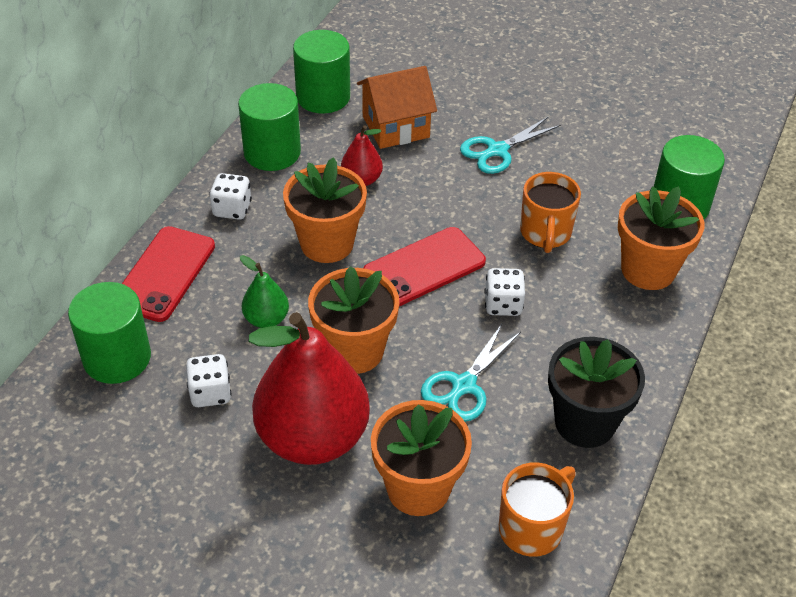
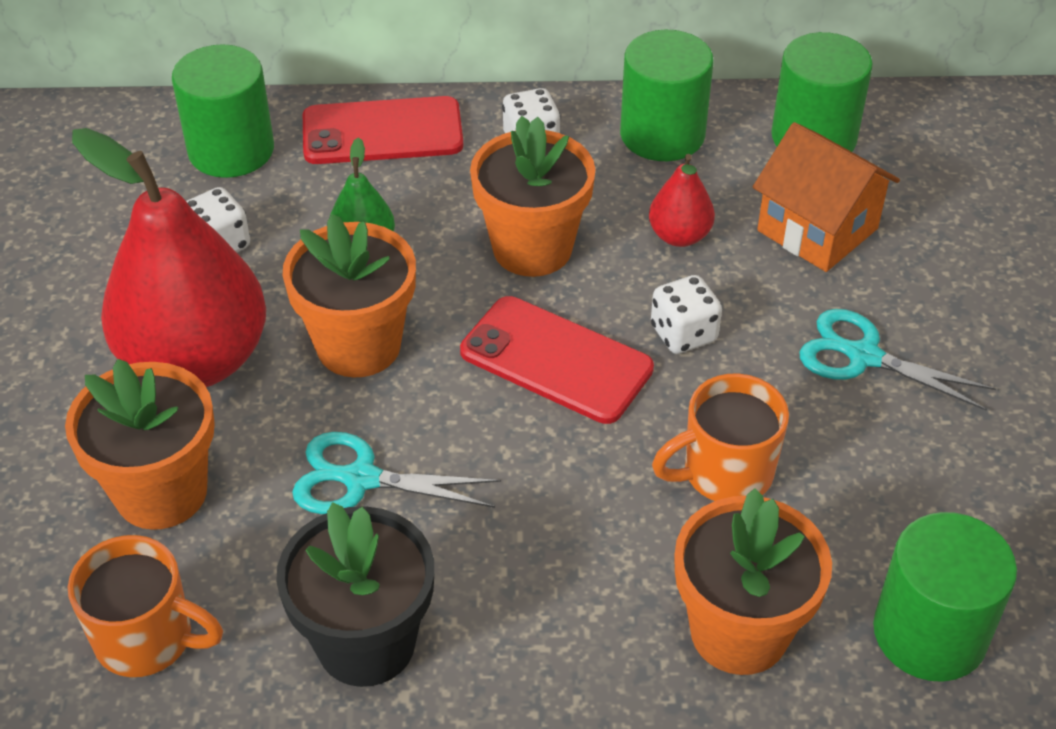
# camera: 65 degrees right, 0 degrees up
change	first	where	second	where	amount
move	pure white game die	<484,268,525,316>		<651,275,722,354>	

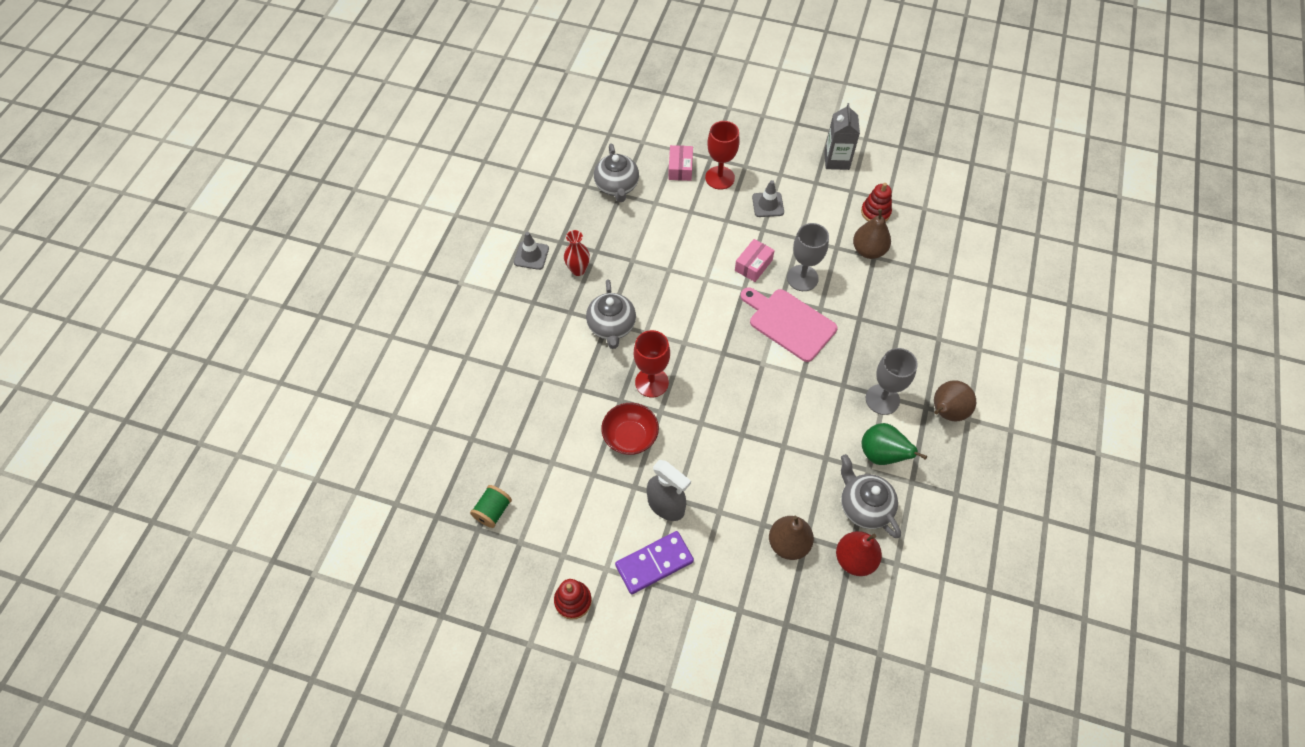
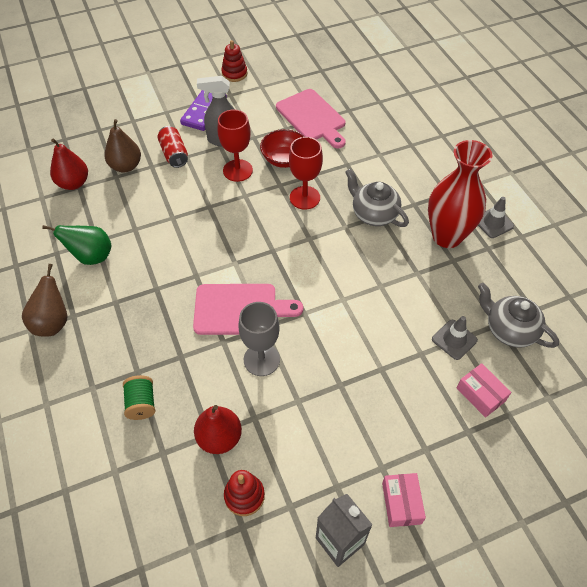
# camera: 140 degrees right, 5 degrees down
change	first	where	second	where	amount
move	crimson chalice	<705,121,740,190>		<218,109,253,182>	
move	gray road cone	<752,180,784,217>		<432,316,478,360>	
recolor	brown toy pear	<853,209,891,259>	crimson toy pear	<194,405,242,454>	
resize	crimson flower vase	<564,230,590,276>		<428,140,493,248>	x2.03
move	rose-pink box	<735,239,775,282>		<382,473,426,527>	
delete	gray chalice	<866,348,918,415>			
delete	gray teapot	<841,454,901,538>			
move	green spool	<470,485,512,528>		<123,375,155,420>	
insert			rose-pink bread board	<276,89,346,148>	
insert			crimson can	<158,126,188,168>	

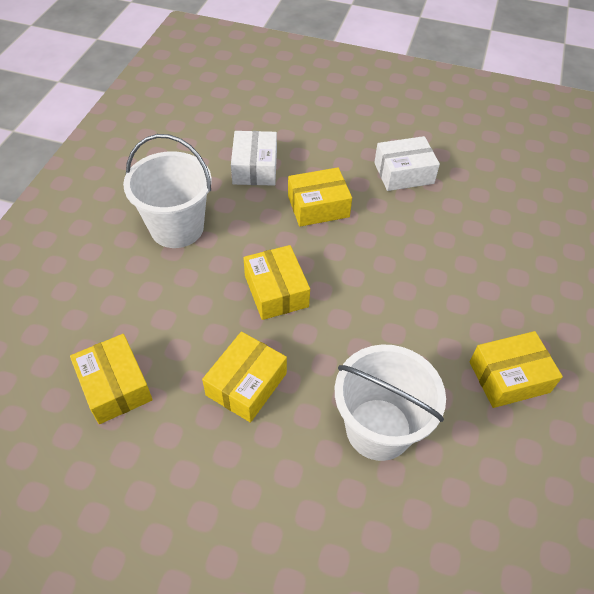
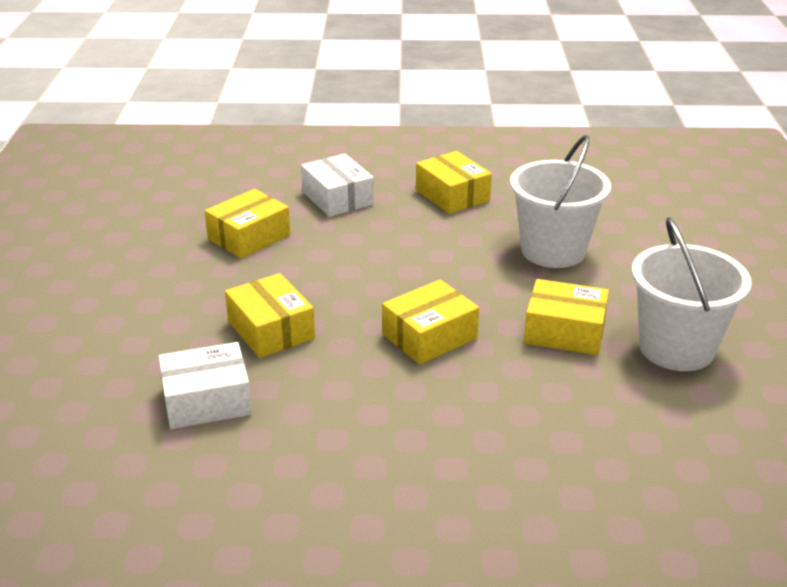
# camera: 105 degrees left, 20 degrees down
change	first	where	second	where	amount
move	pure white sand bucket	<123,134,212,248>		<632,217,752,371>	
move	pure white box	<374,136,440,191>		<301,154,374,217>	
move	bright yellow box	<70,334,153,424>		<205,189,290,259>	

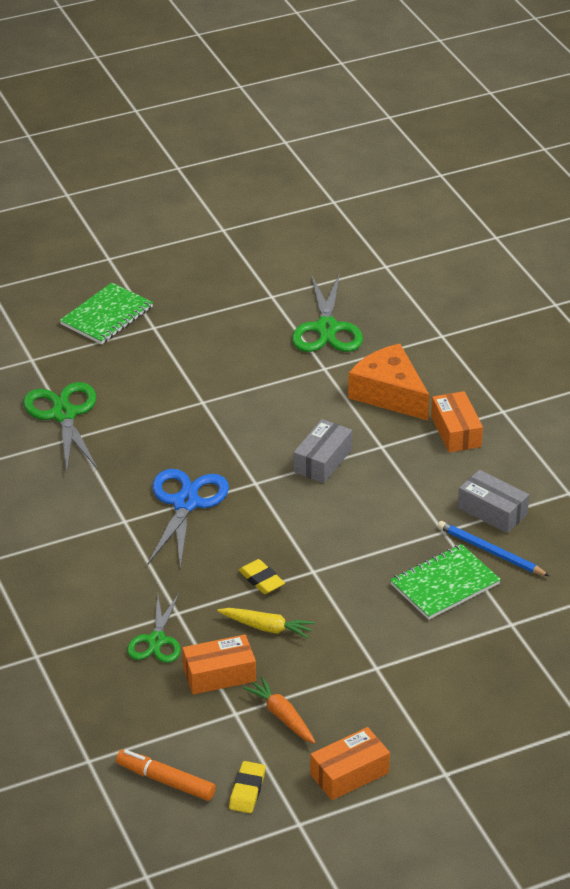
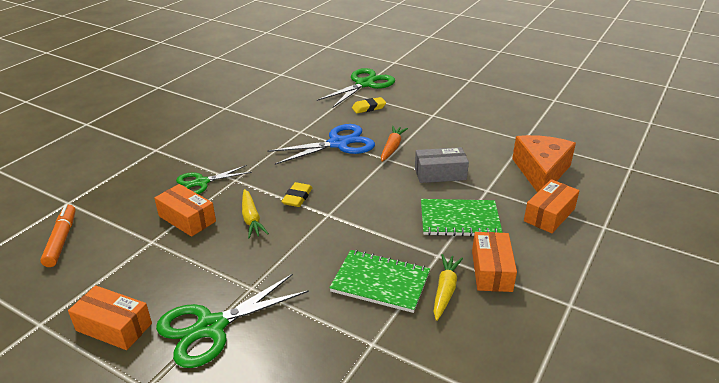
# camera: 55 degrees right, 5 degrees down
change	first	where	second	where	amount
move	green pair of scissors	<292,273,363,352>		<156,274,309,368>	
move	green notebook	<60,283,153,344>		<421,199,503,236>	
recolor	gray box	<458,470,529,533>	bright orange box	<472,232,517,292>	
replace	cobalt wooden pencil	<438,521,549,576>	bright yellow carrot	<434,254,463,321>	
move	bright orange carrot	<243,677,316,744>		<381,126,408,162>	
move	bright yellow pencil eraser	<229,761,265,813>		<352,97,386,113>	

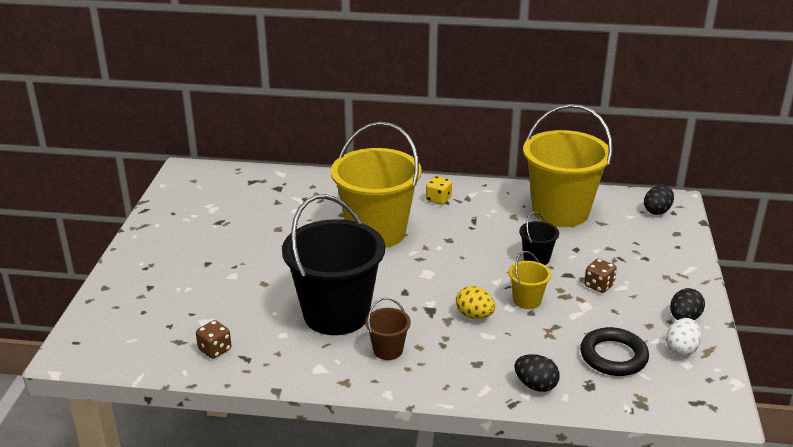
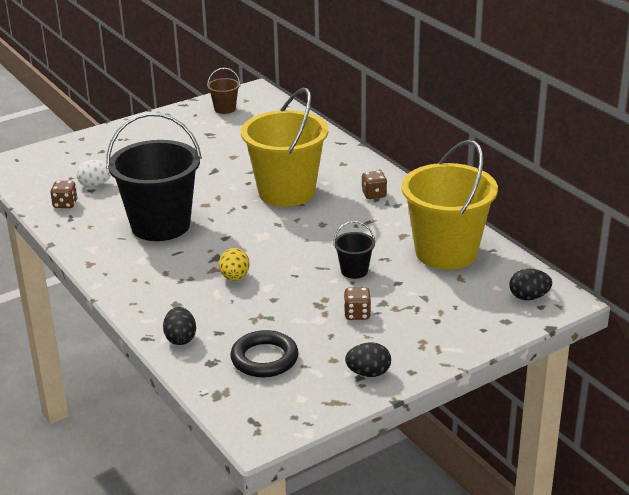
# camera: 50 degrees right, 0 degrees up
change	first	where	second	where	amount
recolor	bright yellow game die	<426,176,452,205>	brown game die	<361,171,387,199>	
delete	bright yellow sand bucket	<509,251,551,309>			
move	brown sand bucket	<365,298,411,360>		<207,68,240,114>	
move	pure white egg shape	<666,318,702,356>		<76,160,111,187>	

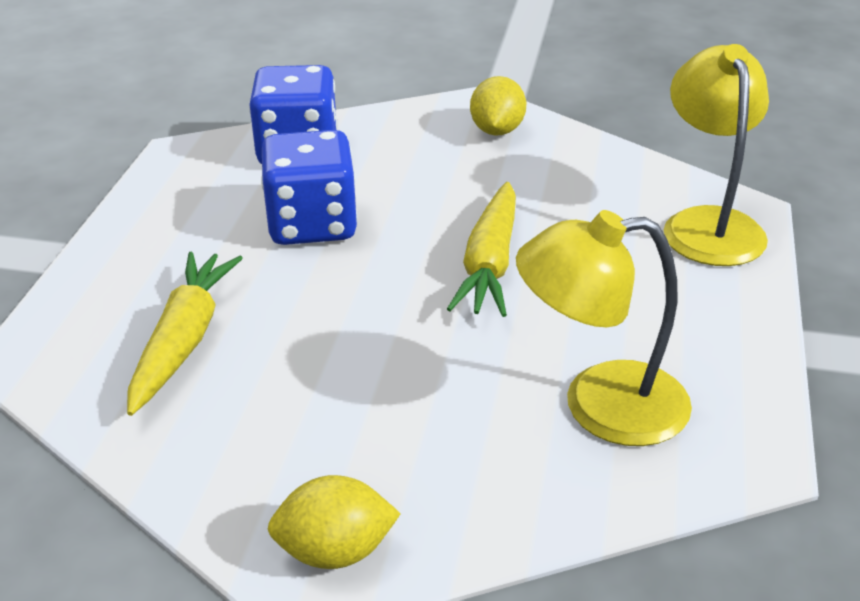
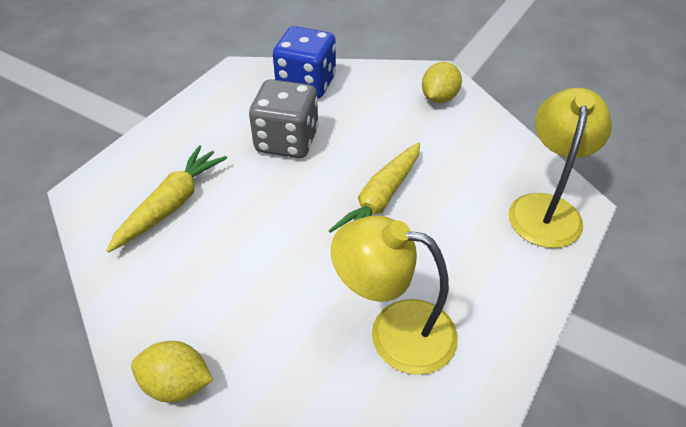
# camera: 20 degrees right, 10 degrees up
change	first	where	second	where	amount
recolor	cobalt game die	<261,130,358,245>	gray game die	<249,79,319,158>	

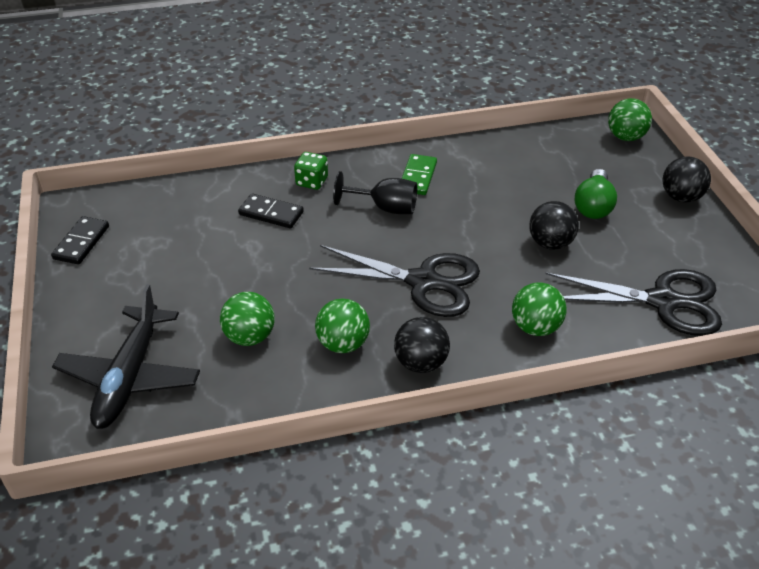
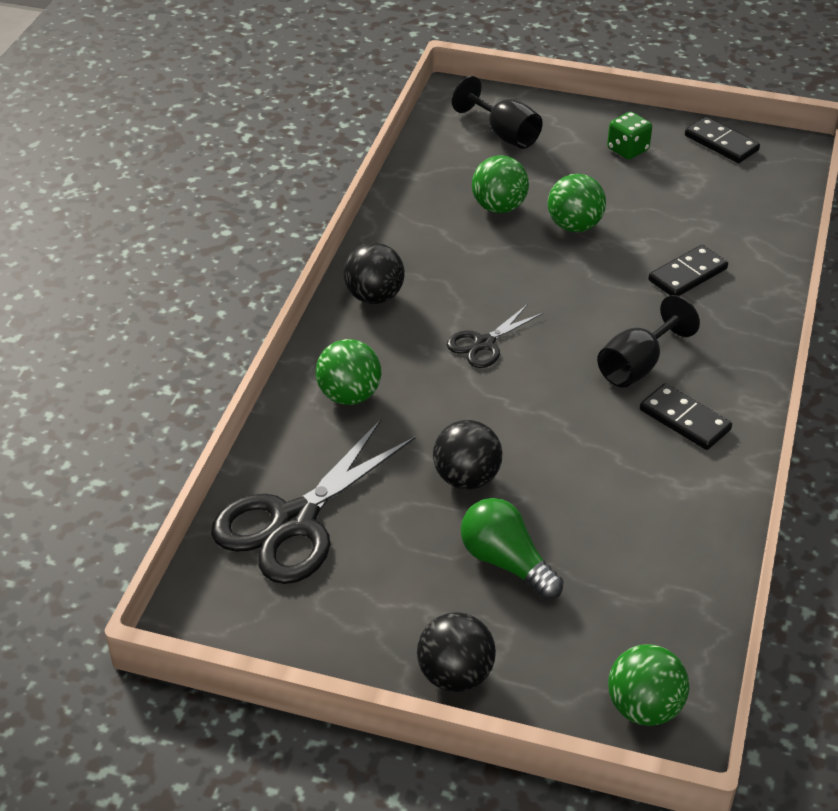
# camera: 120 degrees right, 0 degrees up
change	first	where	second	where	amount
move	green game die	<294,152,328,190>		<607,112,652,160>	
recolor	green domino	<402,154,437,195>	black domino	<640,383,732,450>	
resize	black pair of scissors	<309,245,480,317>		<447,304,543,368>	x0.51
replace	black toy plane	<52,284,200,429>	black chalice	<452,76,543,149>	
move	green sphere	<315,298,370,353>		<548,174,606,232>	

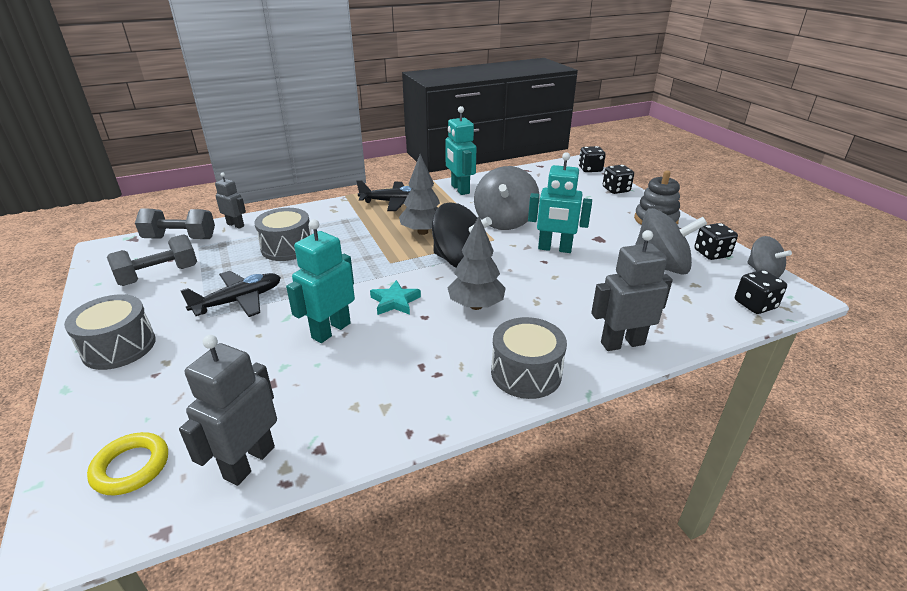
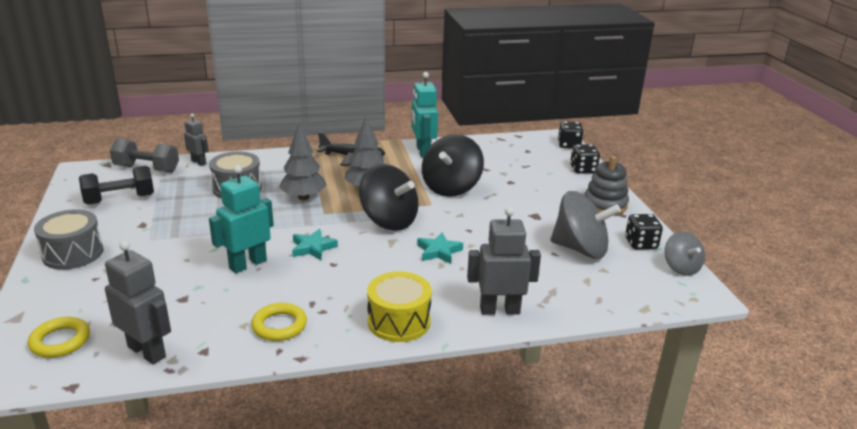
# camera: 10 degrees right, 5 degrees down
change	first	where	second	where	amount
delete	turquoise robot figure	<528,152,592,253>			
recolor	gray toy top	<474,166,540,230>	black toy top	<422,134,484,197>	
move	gray fir tree	<448,216,506,310>		<279,123,327,200>	
recolor	gray dumbbell	<107,234,197,286>	black dumbbell	<79,166,154,205>	
delete	black game die	<735,270,787,314>			
delete	black toy plane	<180,271,281,317>			
recolor	gray snare drum	<491,317,567,399>	bright yellow snare drum	<367,272,432,342>	
rotate	gray robot figure	<179,335,277,486>		<105,240,171,364>	90 degrees clockwise
insert			turquoise star	<417,233,463,264>	
insert			bright yellow torus	<251,303,307,341>	

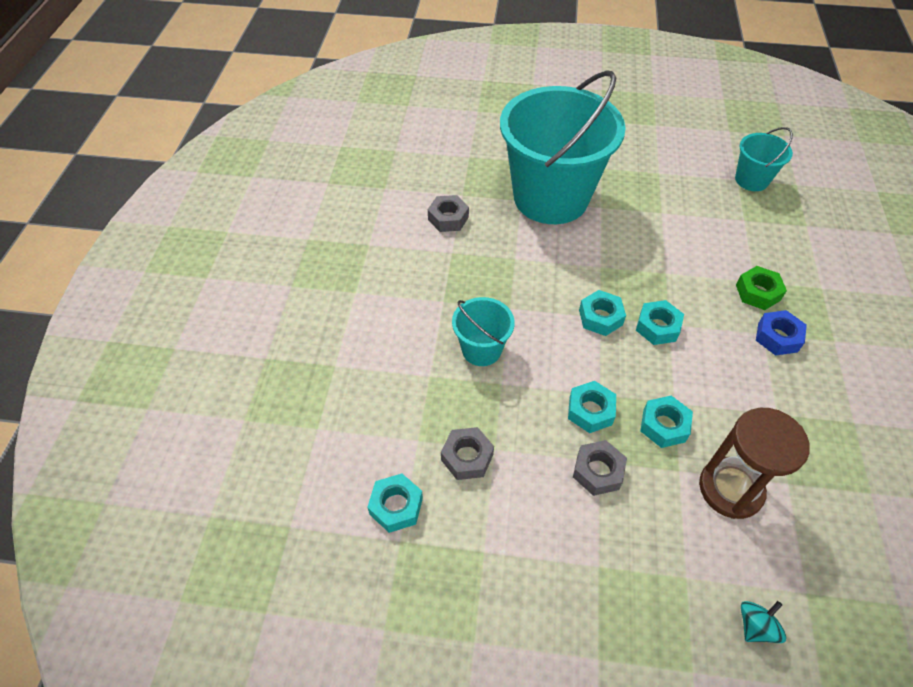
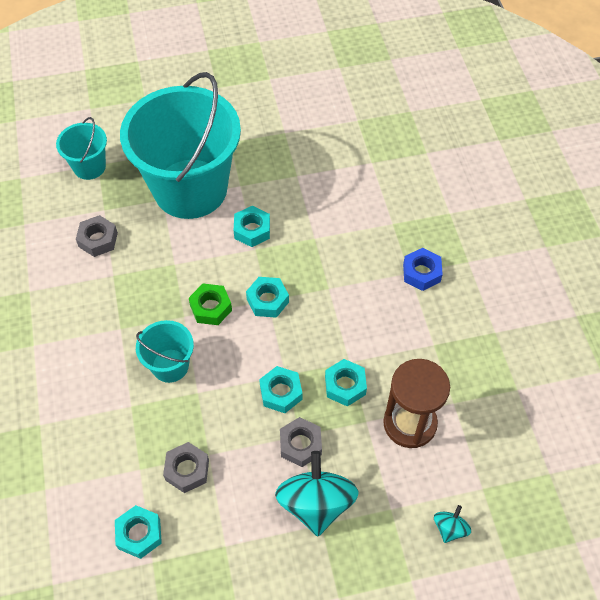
# camera: 20 degrees left, 5 degrees up
change	first	where	second	where	amount
move	turquoise sand bucket	<735,127,793,191>		<56,117,107,180>	
move	green hexagon nut	<736,266,787,310>		<189,284,232,325>	
move	turquoise hexagon nut	<636,300,684,345>		<234,206,270,247>	
insert			turquoise toy top	<275,451,359,536>	

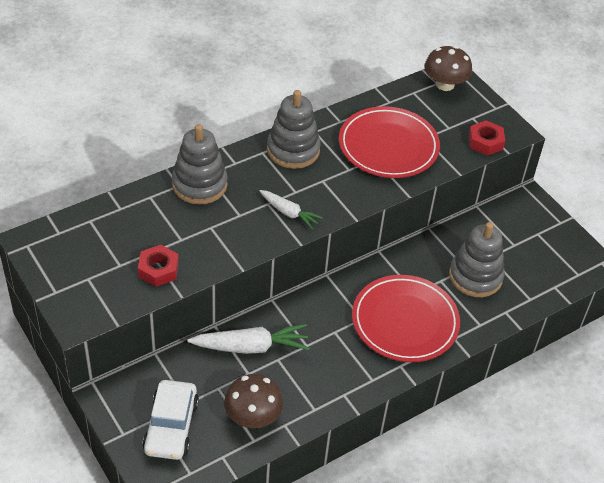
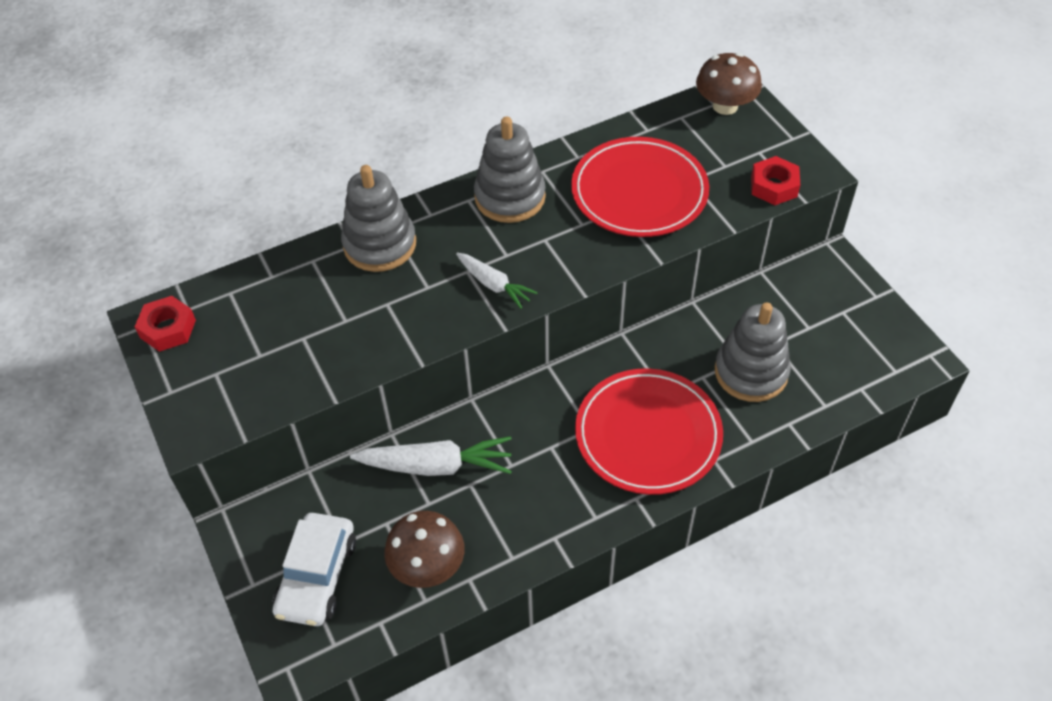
# camera: 10 degrees right, 5 degrees up
change	first	where	second	where	amount
move	crimson hexagon nut	<138,245,179,287>		<135,296,196,352>	

